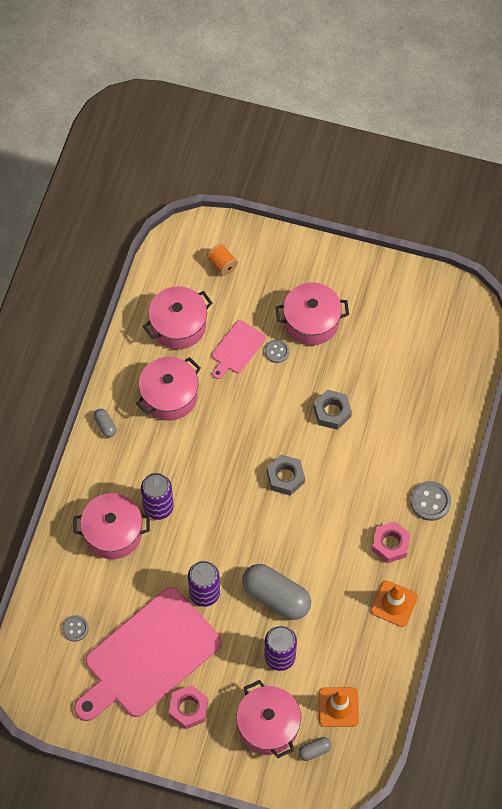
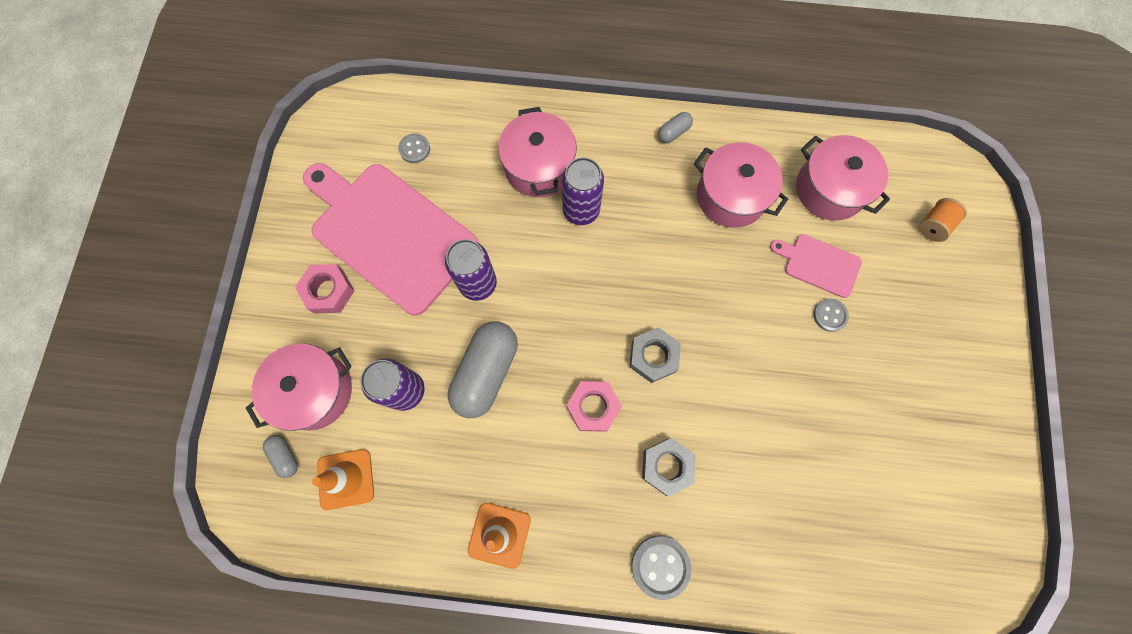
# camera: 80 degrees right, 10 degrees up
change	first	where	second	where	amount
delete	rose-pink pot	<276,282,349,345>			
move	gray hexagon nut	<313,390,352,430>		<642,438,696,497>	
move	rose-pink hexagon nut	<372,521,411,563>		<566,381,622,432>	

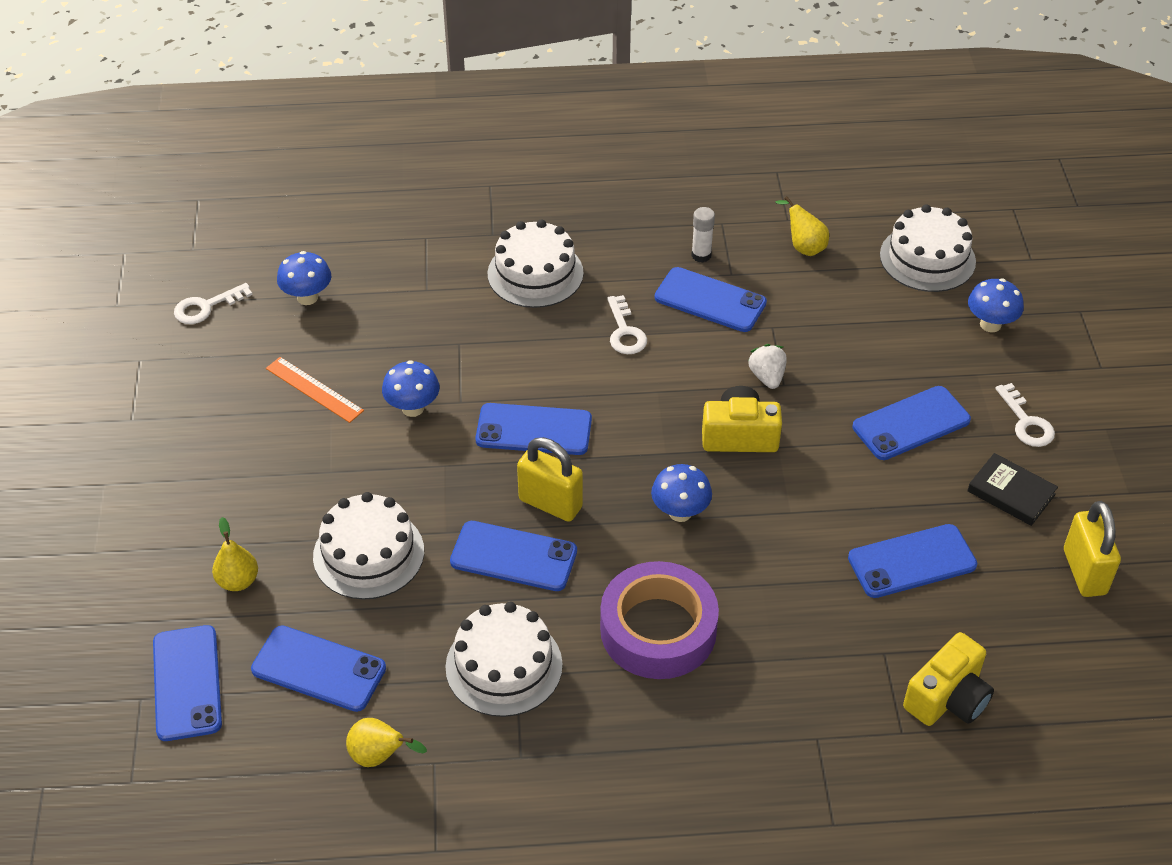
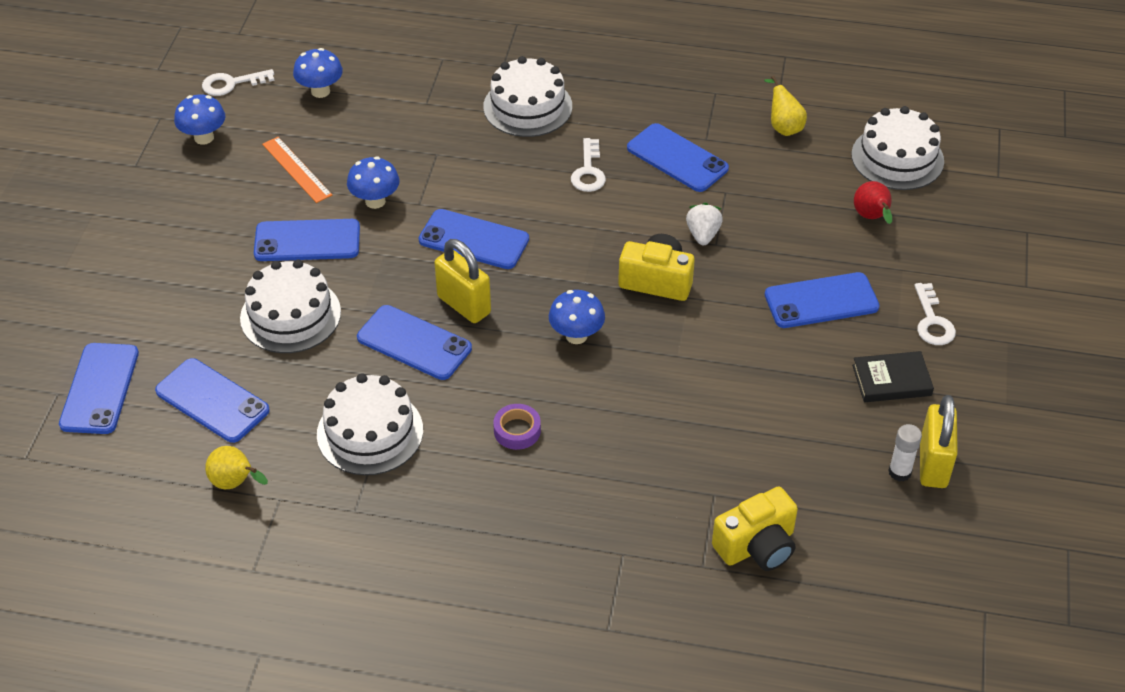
# camera: 15 degrees right, 0 degrees up
change	first	where	second	where	amount
move	pure white stick of glue	<691,207,715,263>		<888,424,922,482>	
move	cobalt toadstool	<968,278,1024,332>		<174,95,225,145>	
rotate	black book	<967,453,1058,526>		<852,351,934,402>	60 degrees counterclockwise
delete	bright yellow toy pear	<212,517,258,591>			
move	cobalt phone	<848,524,977,598>		<254,219,360,261>	
resize	purple roll of tape	<600,561,719,679>		<493,404,541,450>	x0.44
insert			crimson toy pear	<854,181,892,224>	

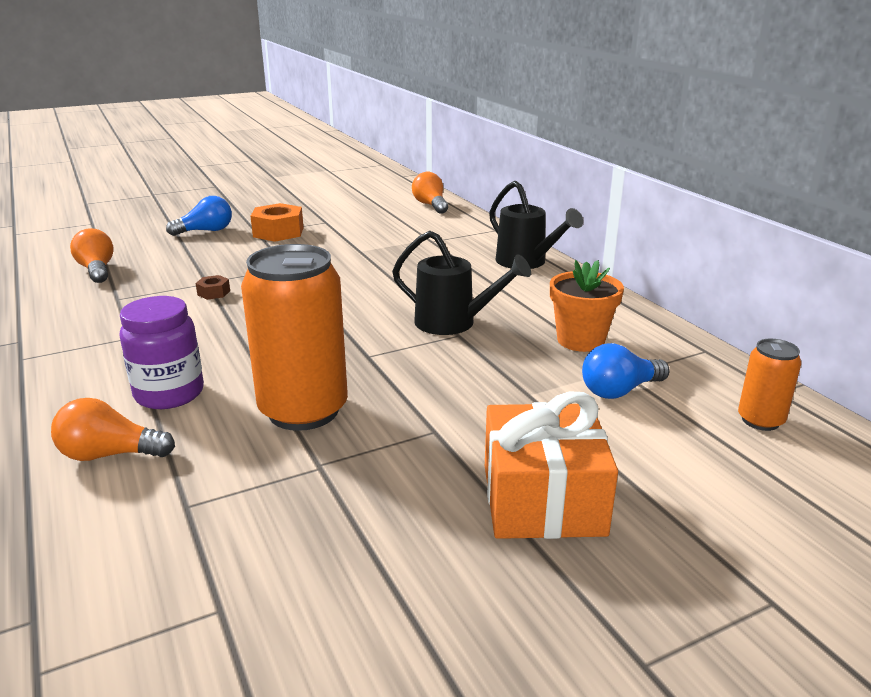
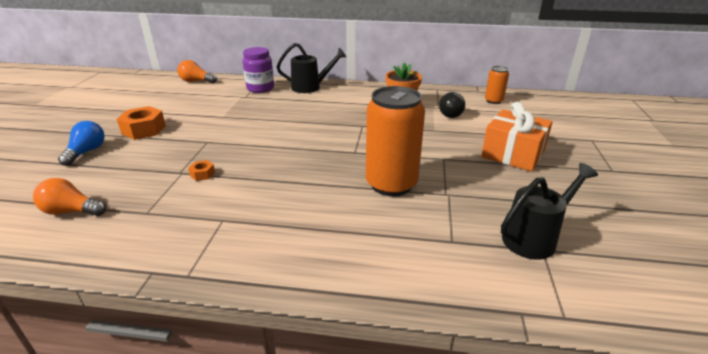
# camera: 55 degrees left, 5 degrees up
change	first	where	second	where	amount
move	black watering can	<392,231,531,335>		<501,163,598,259>	
recolor	brown hexagon nut	<196,275,230,300>	bright orange hexagon nut	<188,160,215,181>	
move	purple jam jar	<120,296,204,409>		<243,47,274,93>	
recolor	cobalt lightbulb	<582,343,670,399>	black lightbulb	<439,92,465,118>	
delete	bright orange lightbulb	<51,398,175,461>			

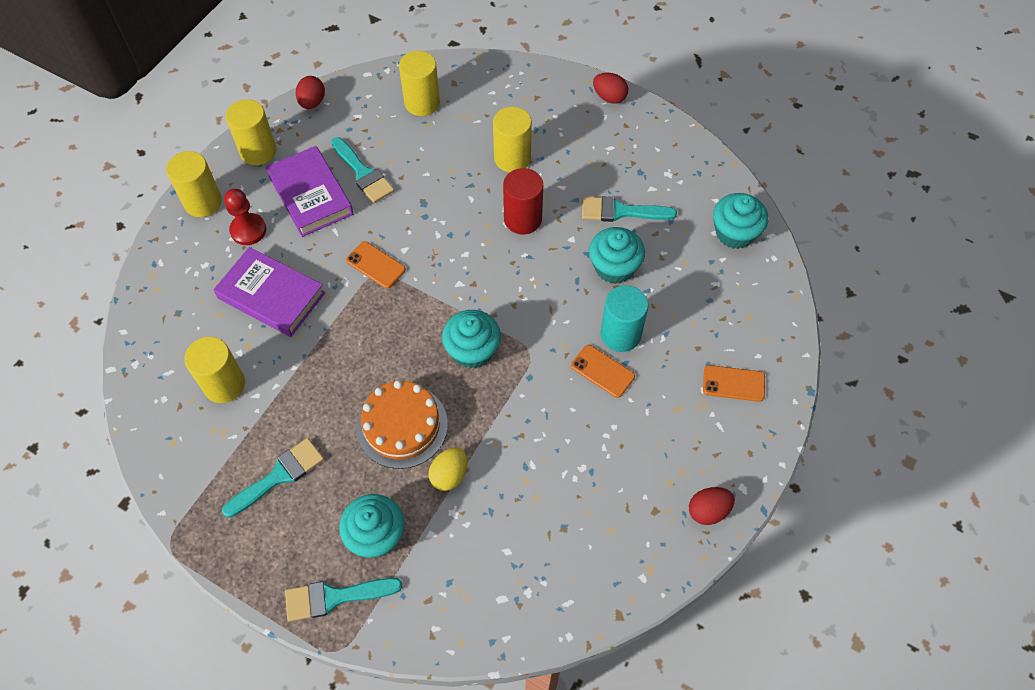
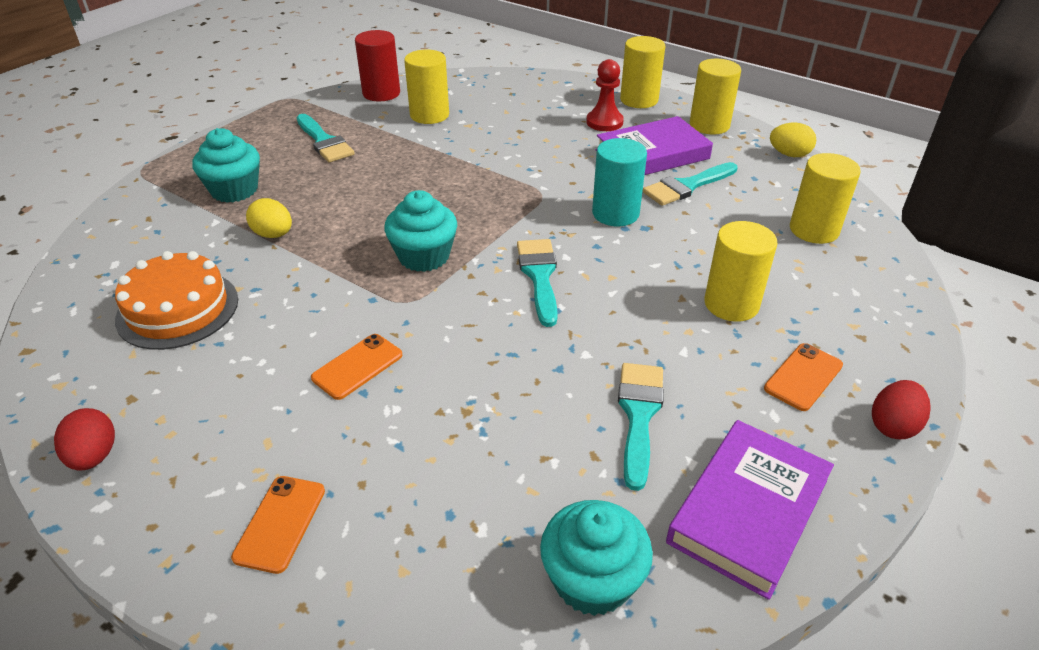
# camera: 95 degrees right, 20 degrees down
change	first	where	second	where	amount
recolor	crimson egg shape	<296,76,325,109>	bright yellow egg shape	<770,123,816,157>	
move	crimson solid cylinder	<503,168,543,234>		<355,30,400,102>	
delete	turquoise fairy cake	<589,227,645,284>			
move	bright orange phone	<346,241,406,289>		<764,343,843,411>	
move	purple book	<213,247,325,337>		<666,420,834,600>	
move	turquoise solid cylinder	<601,285,648,352>		<592,138,647,226>	
move	bright orange cake	<356,380,448,469>		<115,251,238,350>	
move	turquoise brush	<285,578,403,621>		<517,239,558,327>	

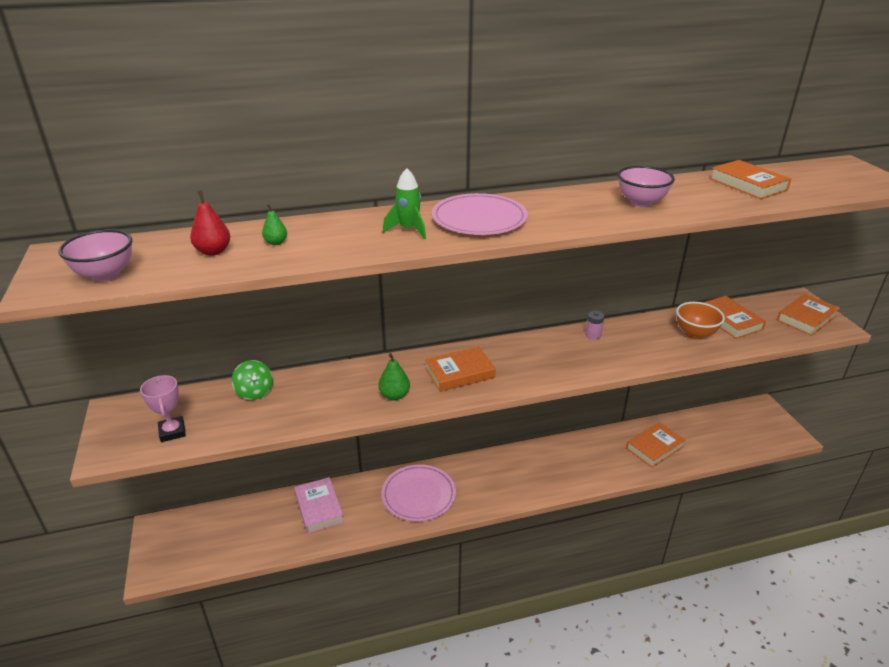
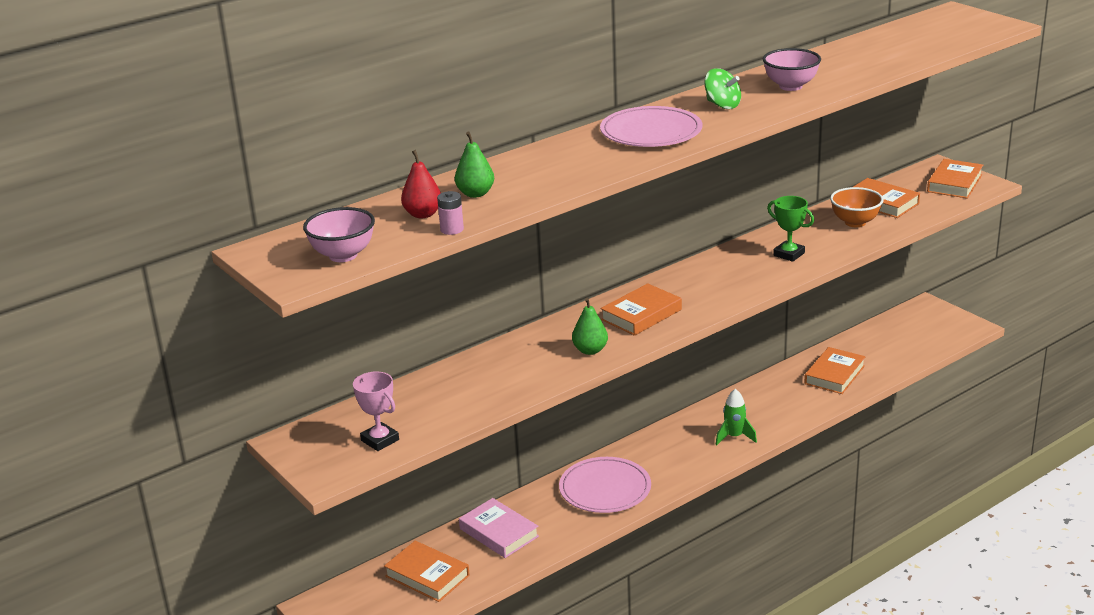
# camera: 20 degrees left, 5 degrees down
change	first	where	second	where	amount
move	bright orange book	<710,160,791,199>		<384,541,470,602>	
move	green rocket	<383,168,426,239>		<715,389,757,445>	
resize	green toy pear	<262,204,287,245>		<455,132,494,198>	x1.50
move	rose-pink AA battery	<585,311,604,340>		<437,191,464,235>	
move	green toy top	<232,360,273,400>		<704,68,741,109>	
insert			green prize cup	<767,196,814,262>	

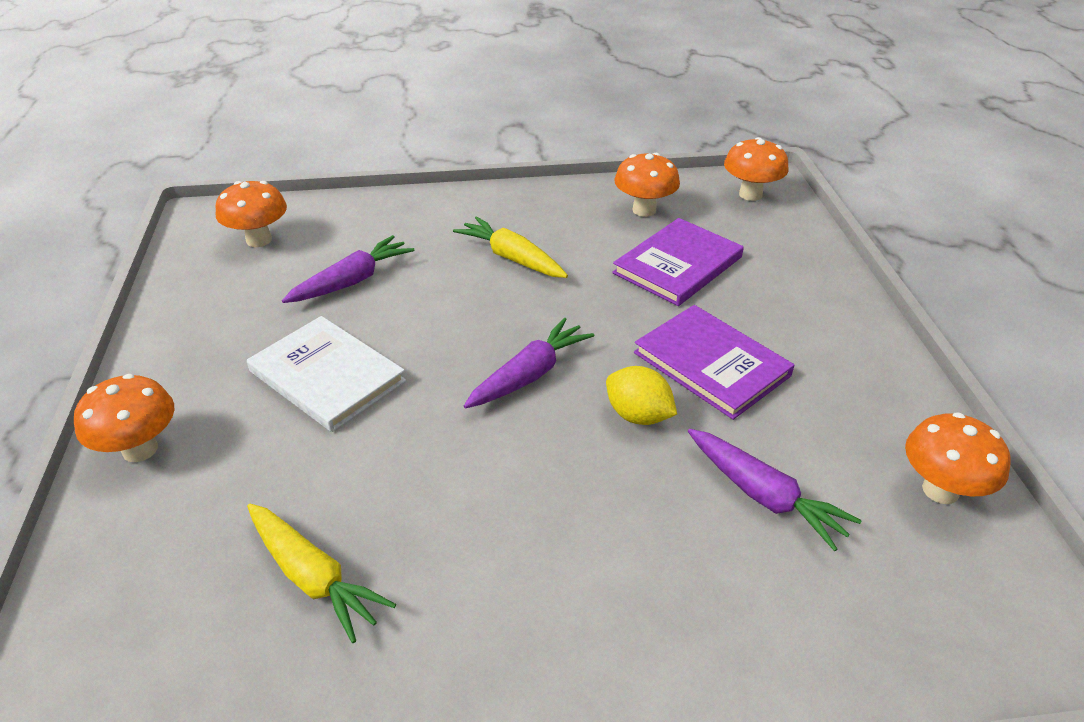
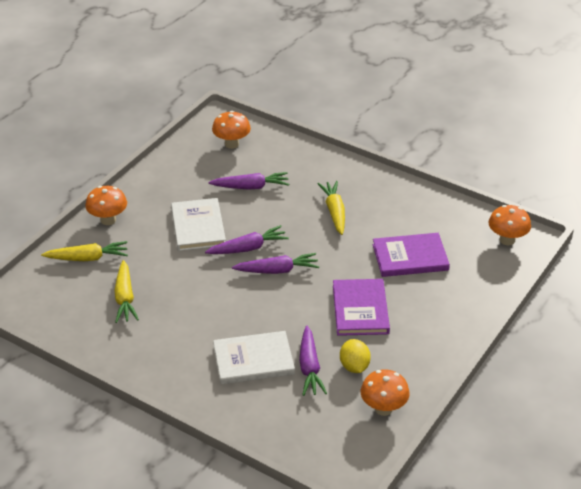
# camera: 40 degrees right, 0 degrees up
change	first	where	second	where	amount
delete	bright orange toadstool	<614,153,680,217>			
move	bright yellow citrus fruit	<606,366,677,425>		<340,339,371,373>	
insert			purple carrot	<205,225,289,254>	
insert			bright yellow carrot	<41,241,128,261>	
insert			pure white book	<213,331,295,384>	

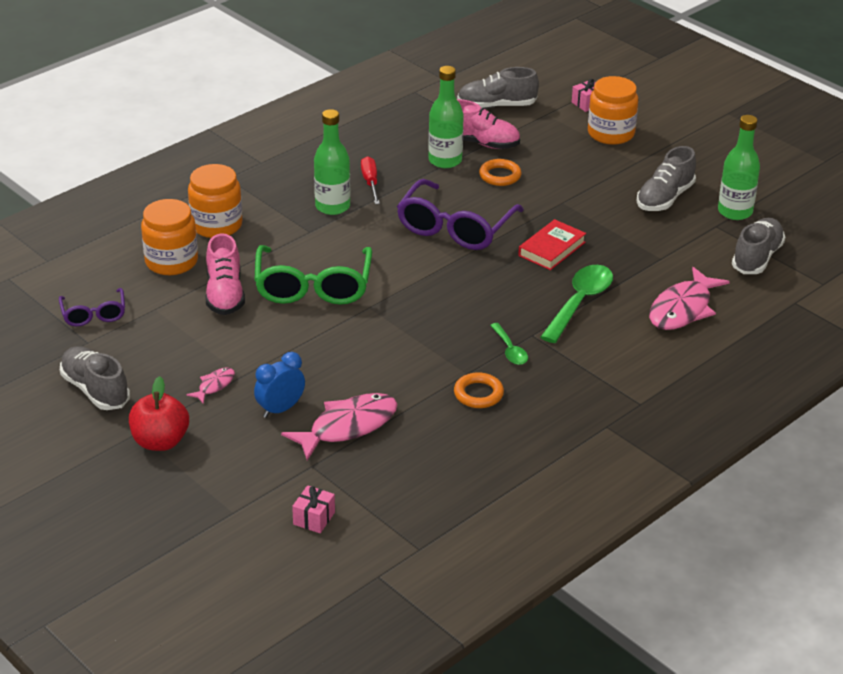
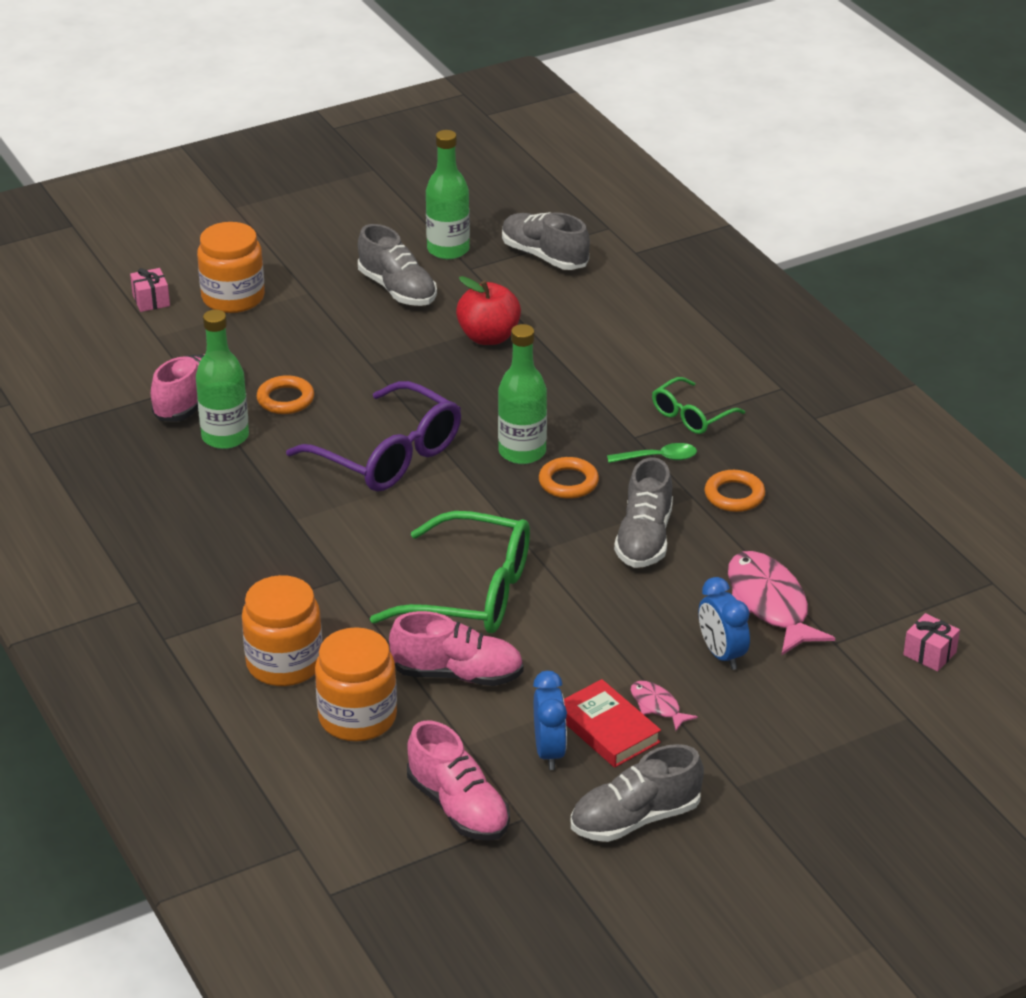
# camera: 75 degrees left, 0 degrees up
change	first	where	second	where	amount
move	gray lace-up shoe	<457,67,539,109>		<614,457,673,568>	
move	green flask	<314,109,350,215>		<498,324,547,464>	
delete	crimson flat screwdriver	<361,156,380,204>			
move	crimson book	<518,219,586,270>		<564,679,661,768>	
delete	green tablespoon	<540,265,613,343>			
delete	rose-pink fish figure	<649,267,730,330>			
replace	purple spectacles	<59,288,125,326>	rose-pink lace-up shoe	<407,721,510,841>	
move	crimson toy apple	<129,376,189,451>		<456,276,521,345>	
insert			green spectacles	<652,377,745,434>	
insert			bright orange torus	<539,457,599,499>	
insert			cobalt bedside clock	<533,671,567,770>	

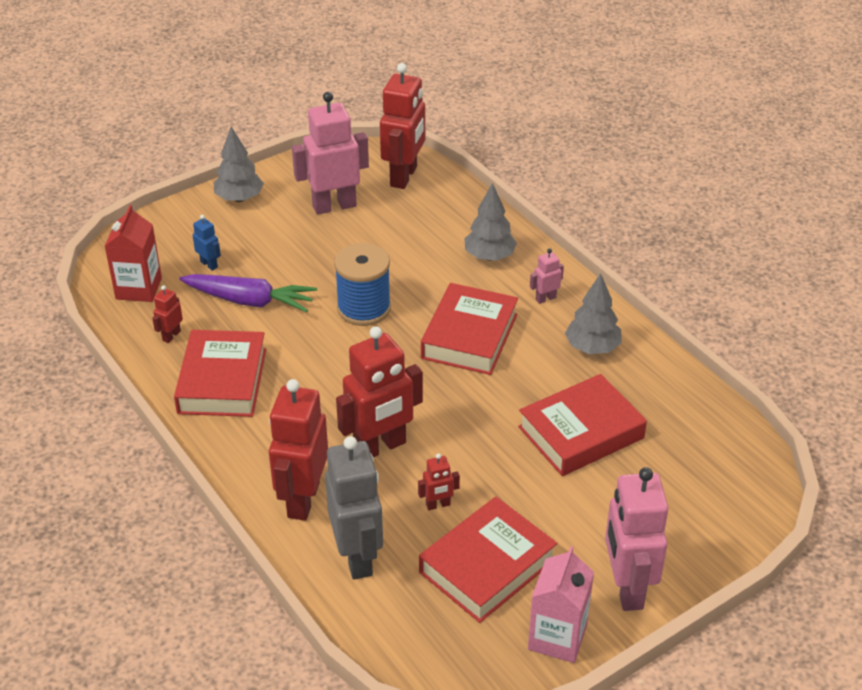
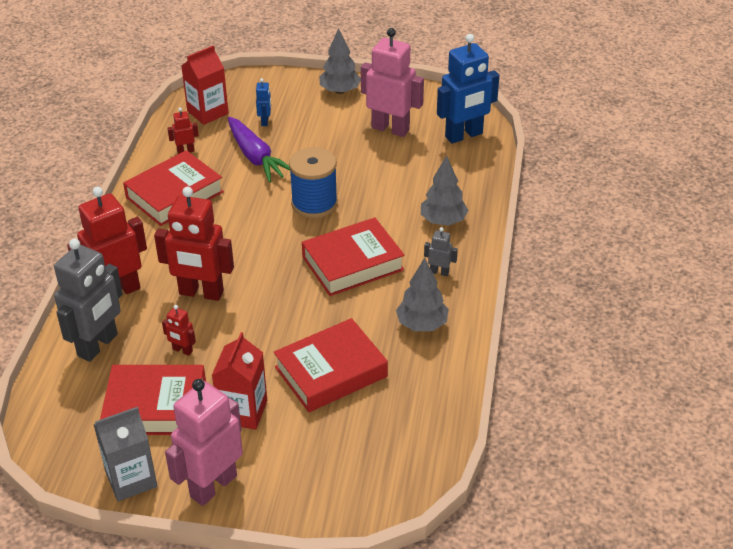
# camera: 45 degrees right, 0 degrees up
change	first	where	second	where	amount
recolor	crimson robot figure	<380,63,425,189>	cobalt robot figure	<437,34,499,144>	
recolor	rose-pink robot figure	<530,248,564,304>	gray robot figure	<424,227,458,276>	
rotate	crimson book	<518,374,647,476>		<274,318,388,412>	45 degrees counterclockwise
recolor	rose-pink juice carton	<528,546,594,663>	gray juice carton	<94,407,157,501>	
insert			crimson juice carton	<212,332,267,430>	

